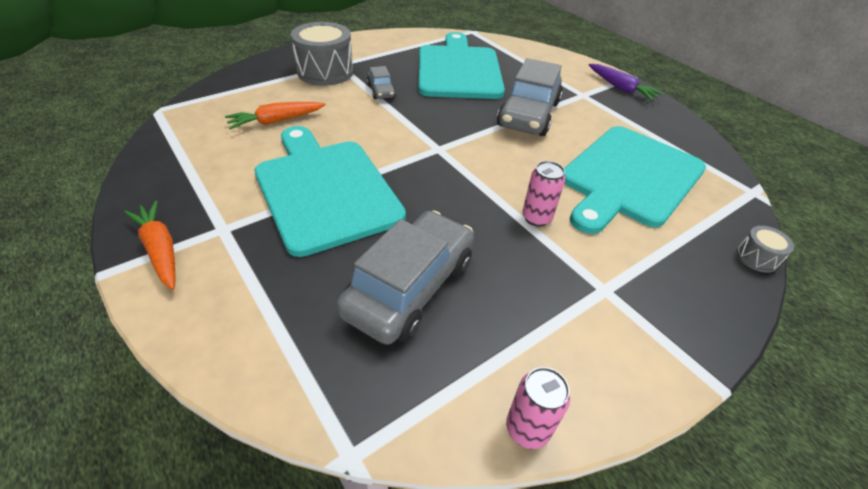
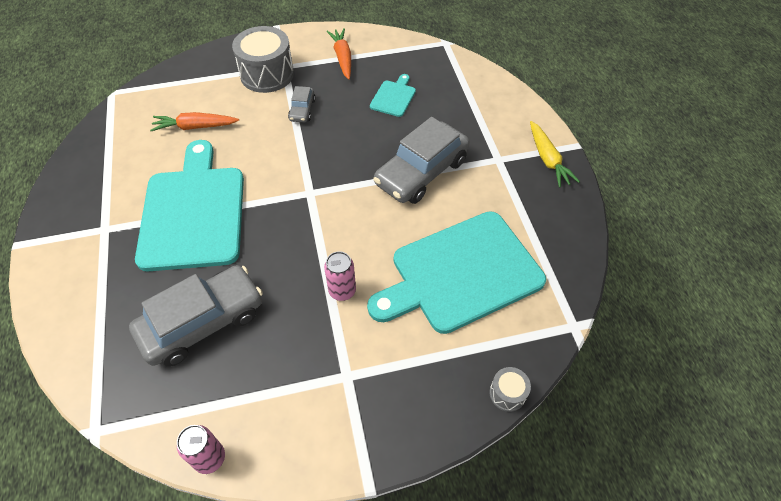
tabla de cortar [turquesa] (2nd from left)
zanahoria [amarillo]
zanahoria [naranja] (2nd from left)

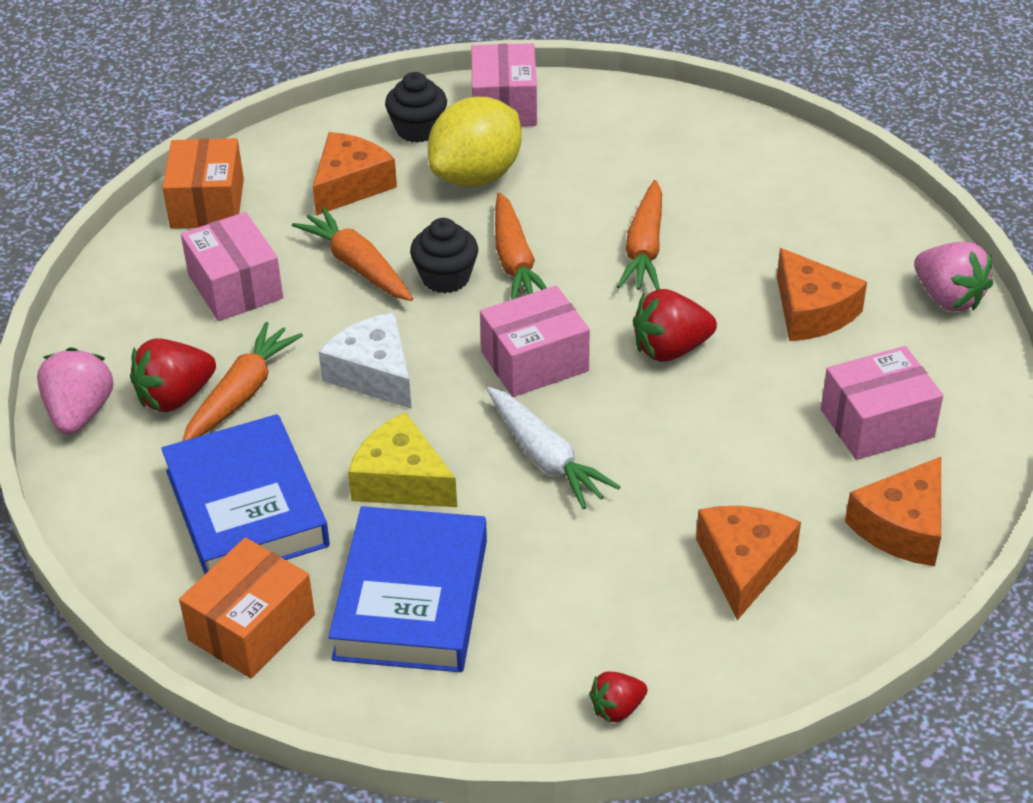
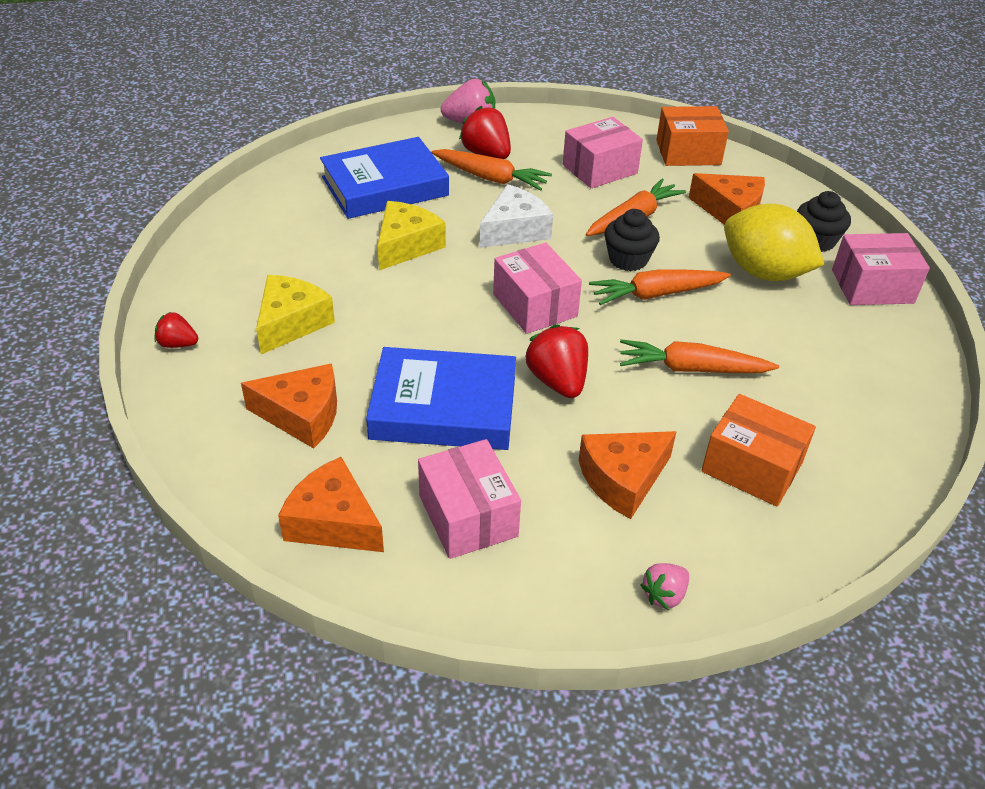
fresa [rosa] (2nd from left)
zanahoria [blanco]
libro [azul] (2nd from left)
caja [naranja] (2nd from left)
fresa [rojo] (1st from left)
queso [amarillo] (1st from left)

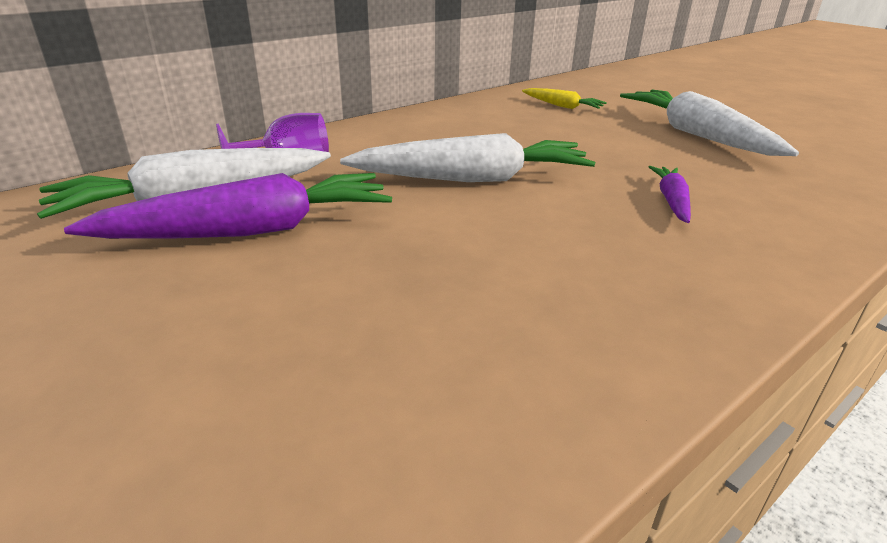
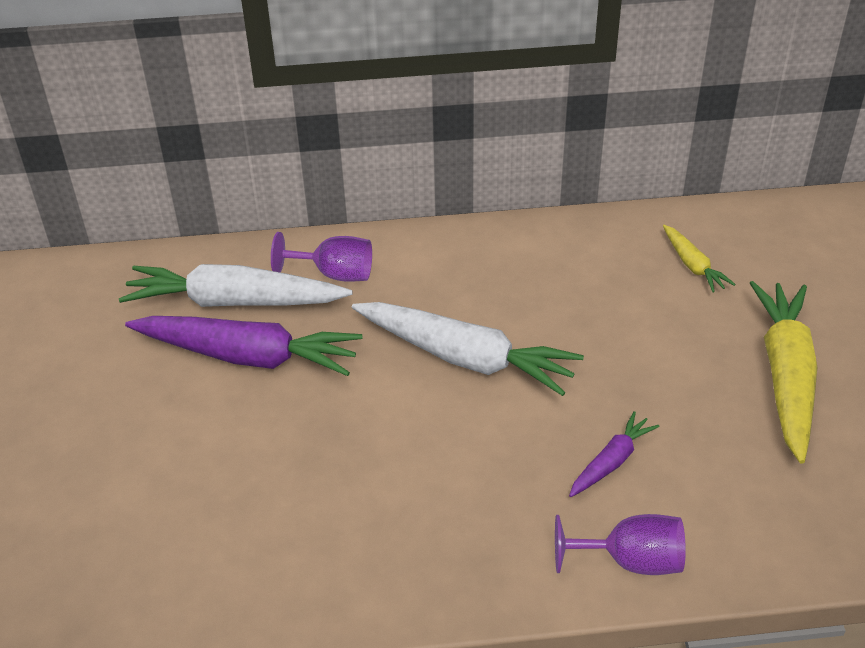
zanahoria [amarillo] (2nd from left)
copa [morado] (2nd from left)

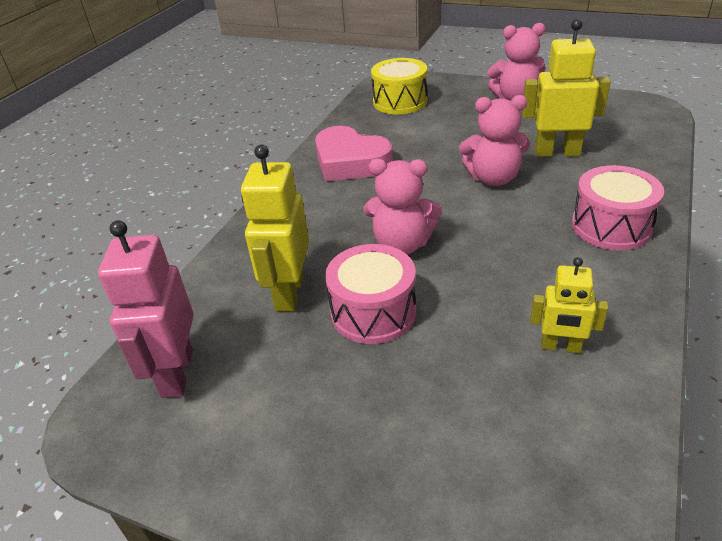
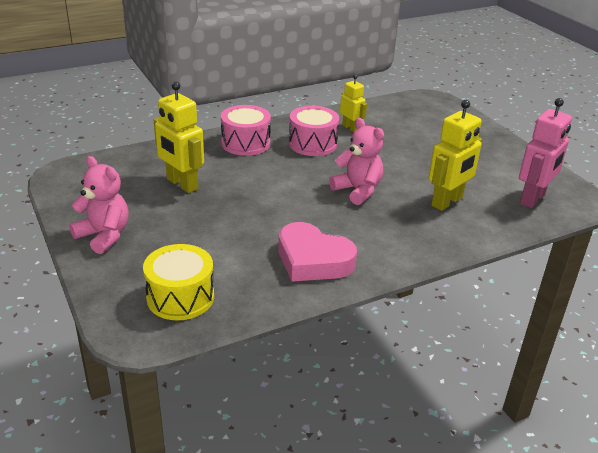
osito [rosa] (2nd from left in the first image)
corazón [rosa]
tambor [rosa] (2nd from left)

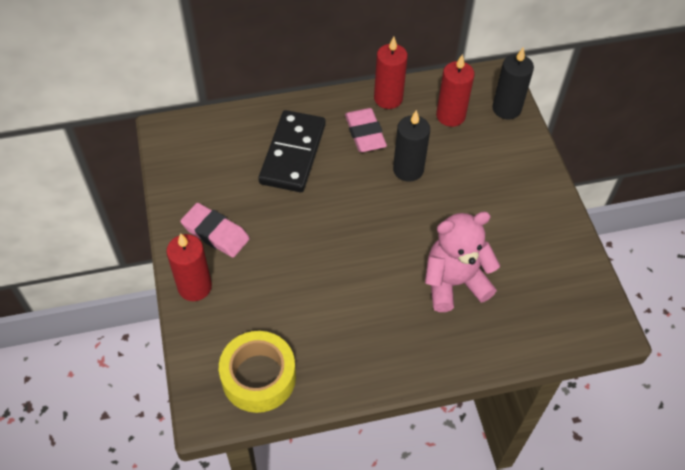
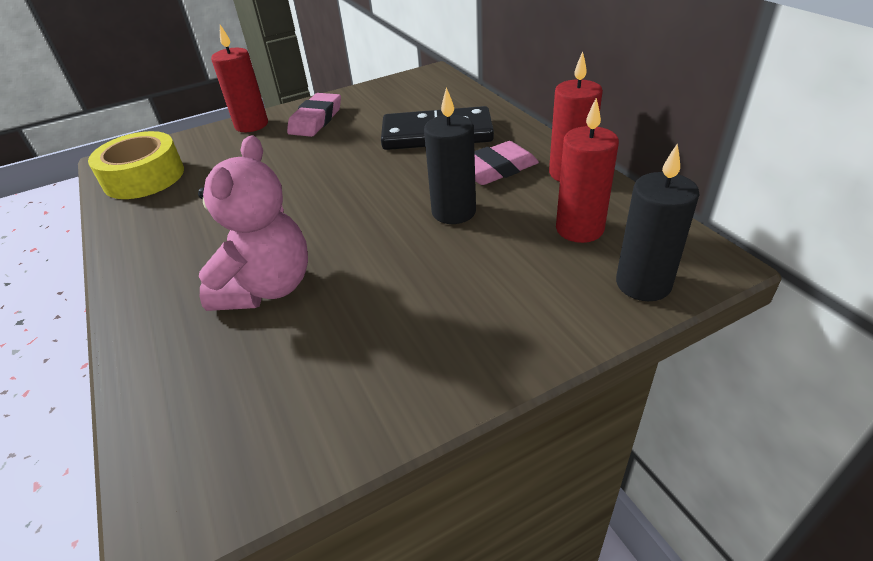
osito [rosa]

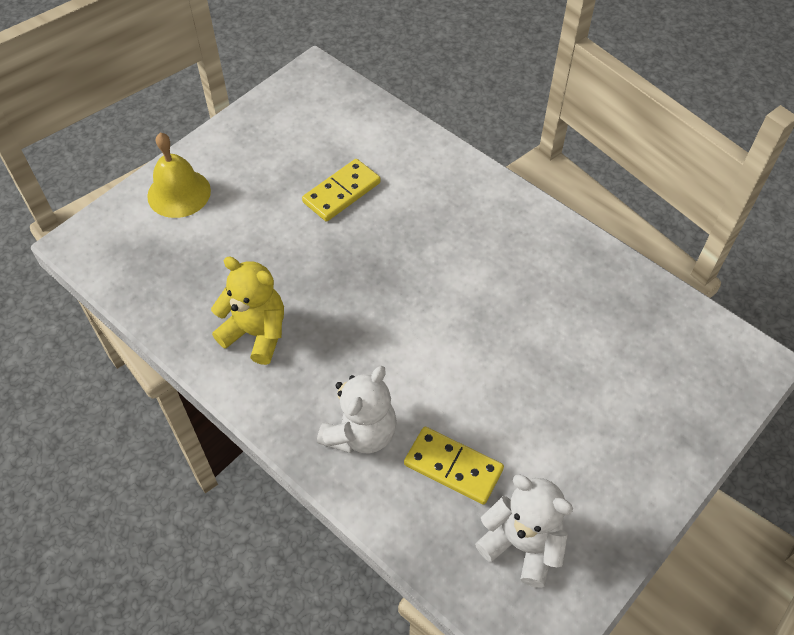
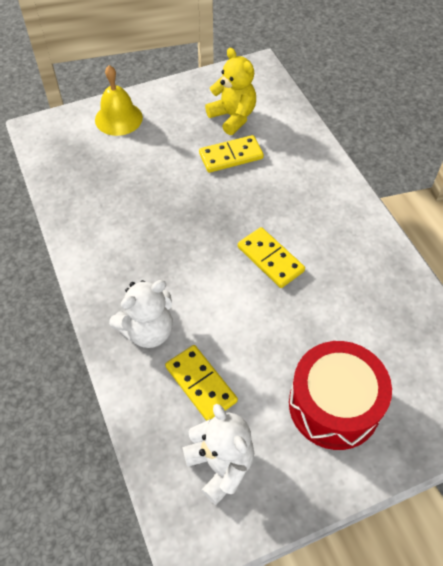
osito [amarillo]
ficha de dominó [amarillo] (3rd from left)
tambor [rojo]

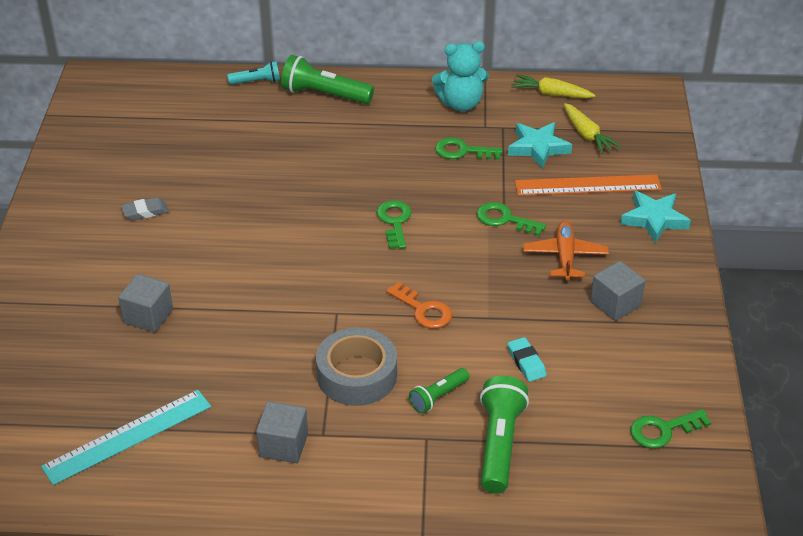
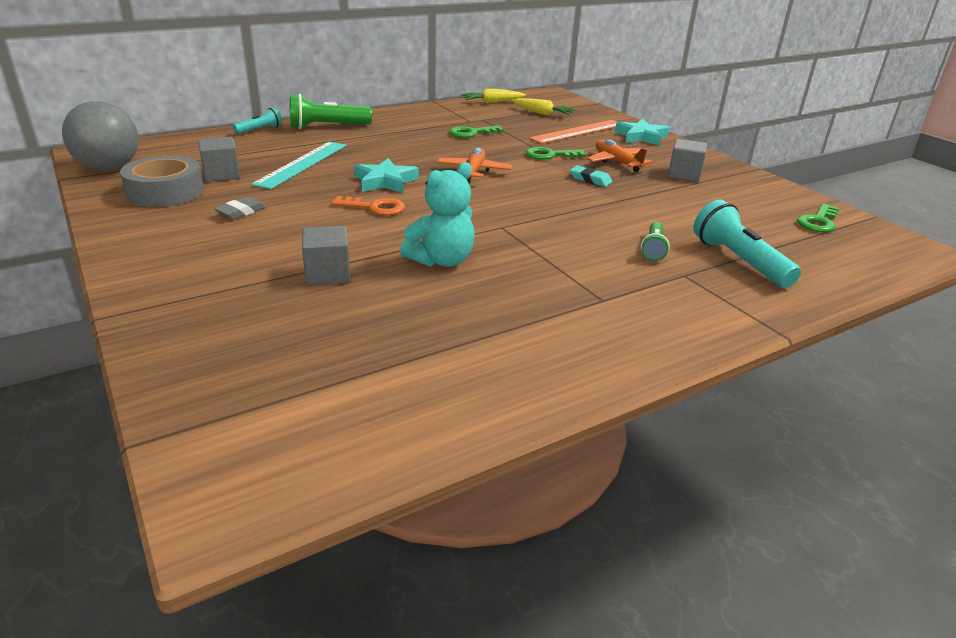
osito [turquesa]
estrella [turquesa] (1st from left)
avión [naranja] (1st from left)
llave [naranja]
cinta adhesiva [gris]
goma de borrar [turquesa]
lámpara de mano [turquesa] (2nd from left)
regla [turquesa]
cubo [gris] (1st from left)
pelota [gris]

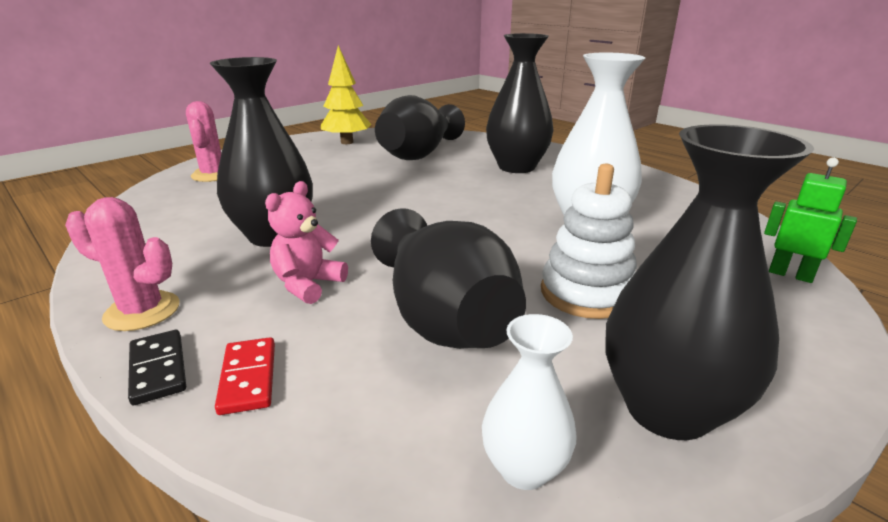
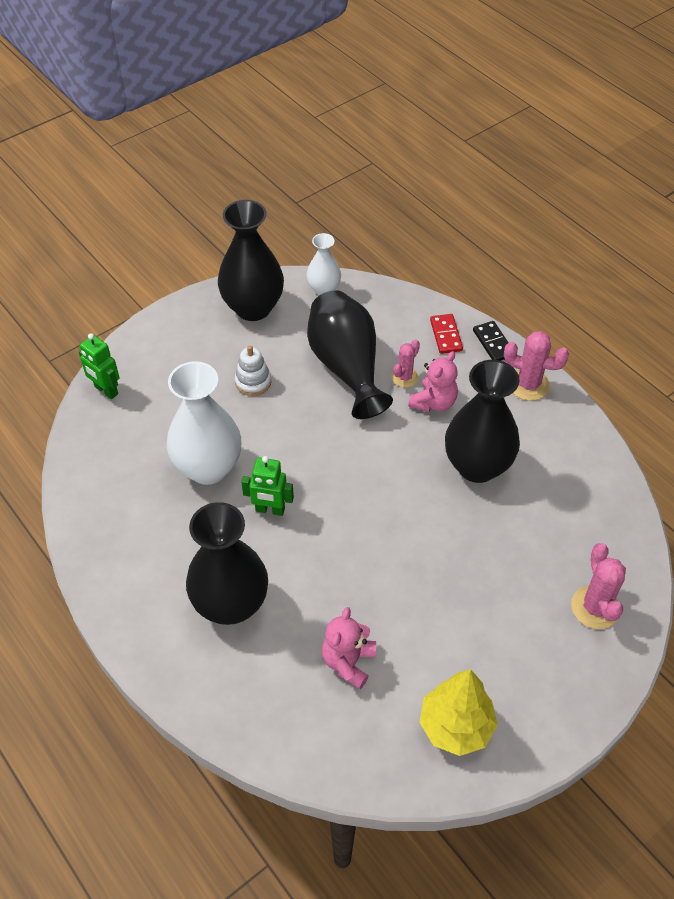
osito [rosa] (1st from left)
juguete apilable [blanco]
cactus [rosa] (1st from left)
robot [verde] (2nd from left)

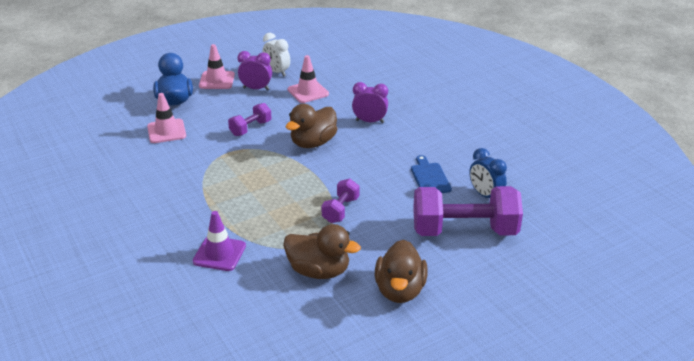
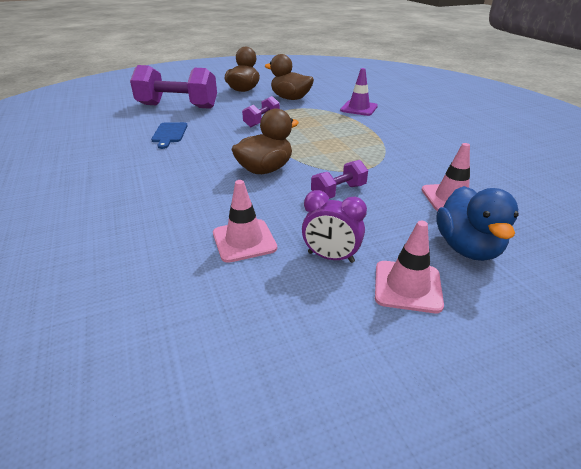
despertador [blanco]
despertador [morado] (2nd from left in the first image)
despertador [azul]

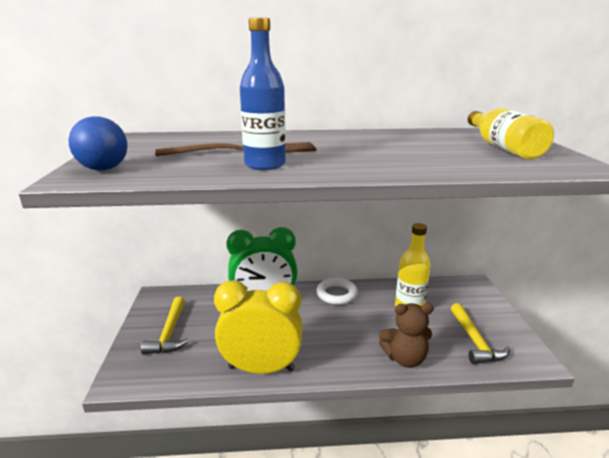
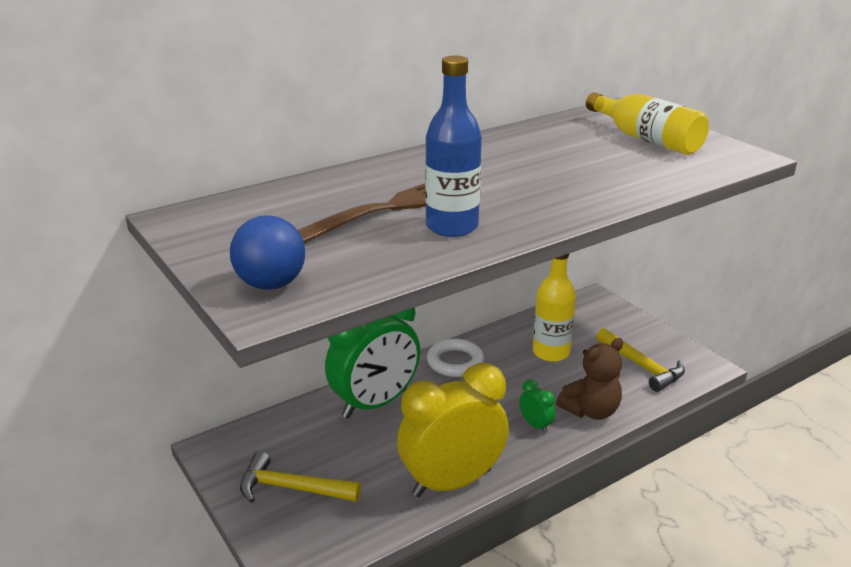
martillo [amarillo] (1st from left)
despertador [verde] (2nd from left)

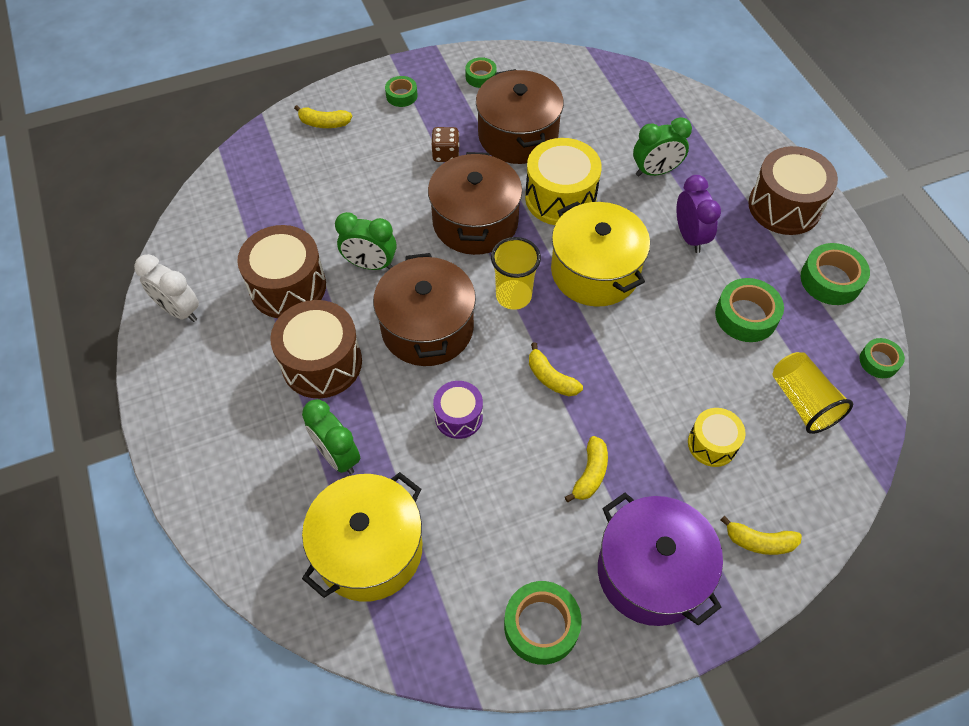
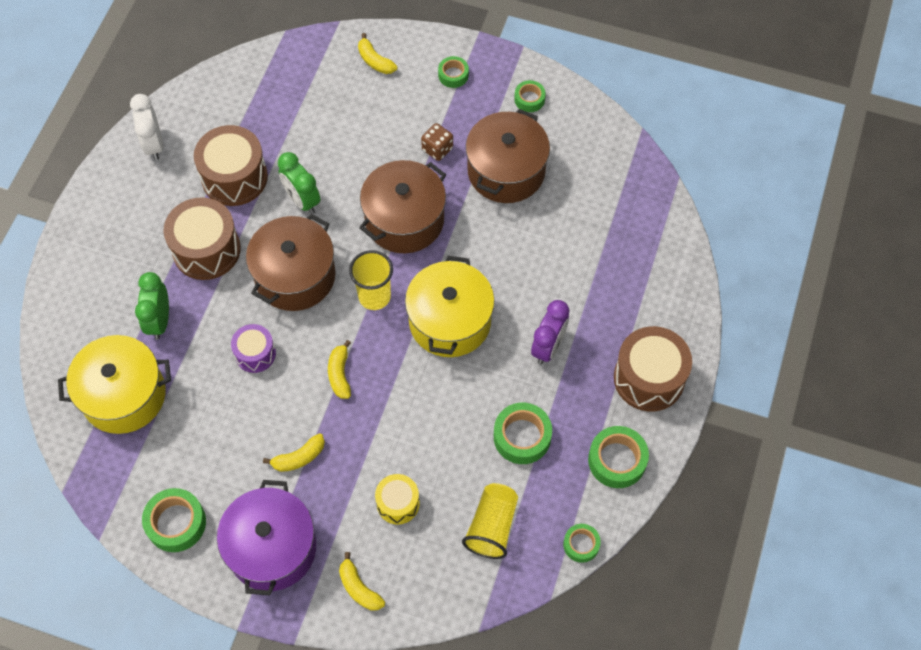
despertador [verde] (3rd from left in the first image)
tambor [amarillo] (1st from left in the first image)

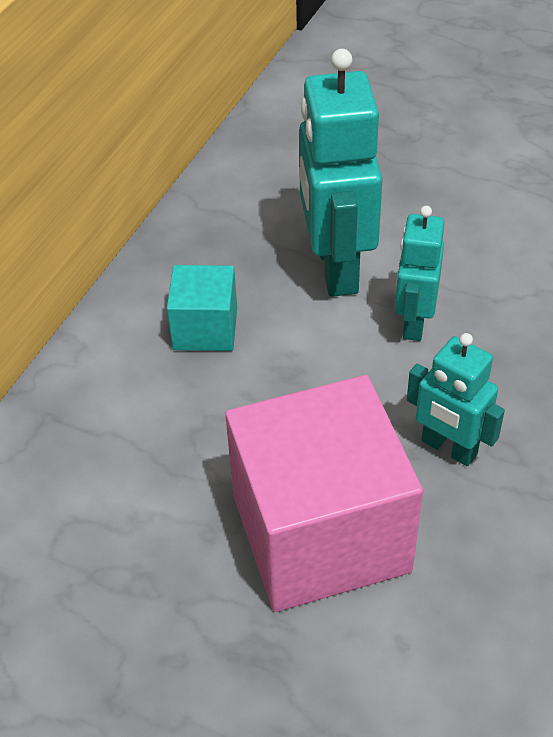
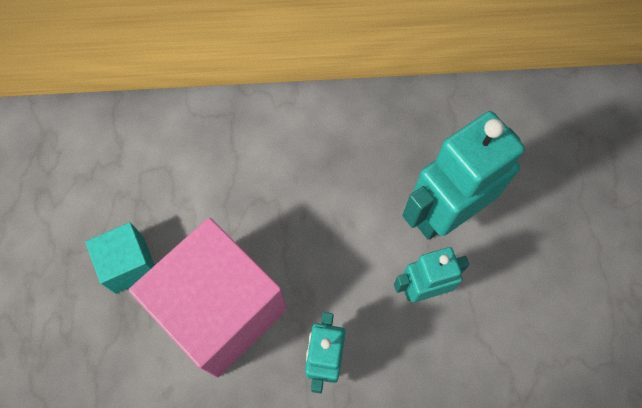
cubo [turquesa]

